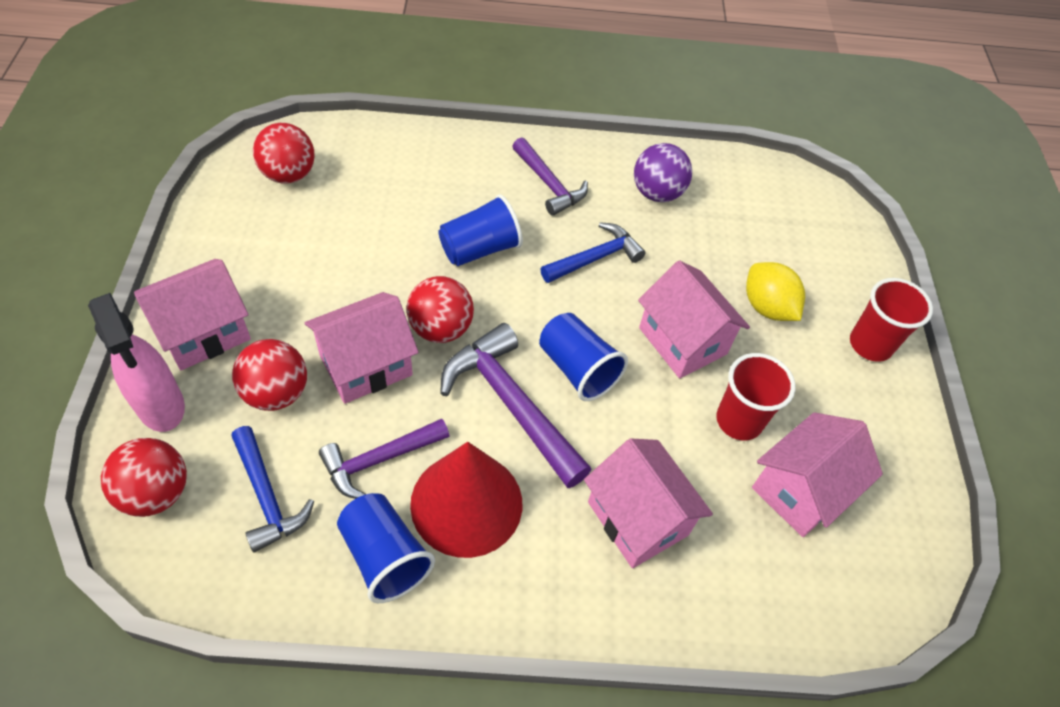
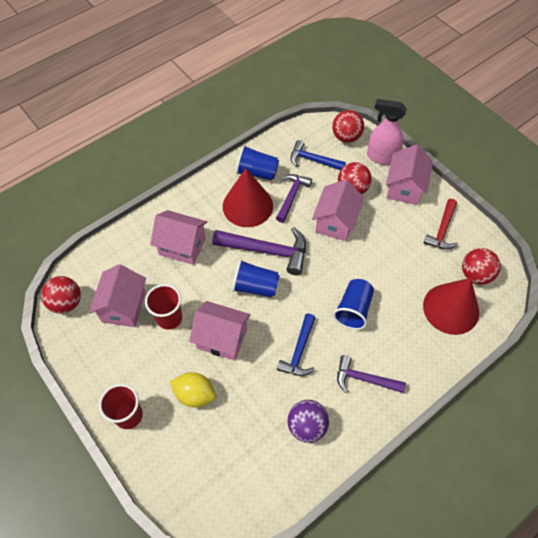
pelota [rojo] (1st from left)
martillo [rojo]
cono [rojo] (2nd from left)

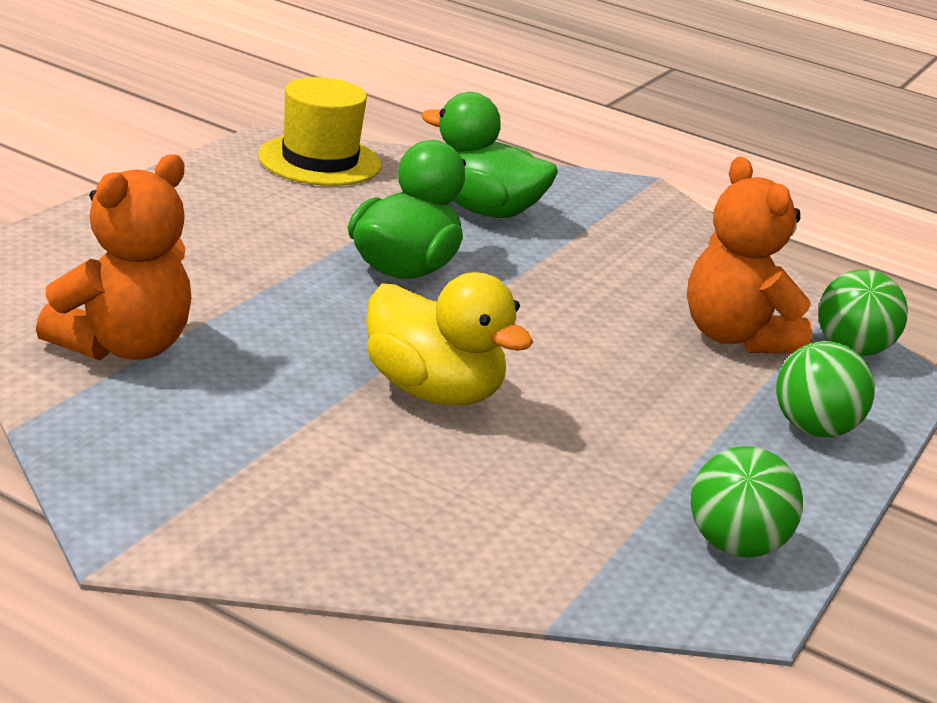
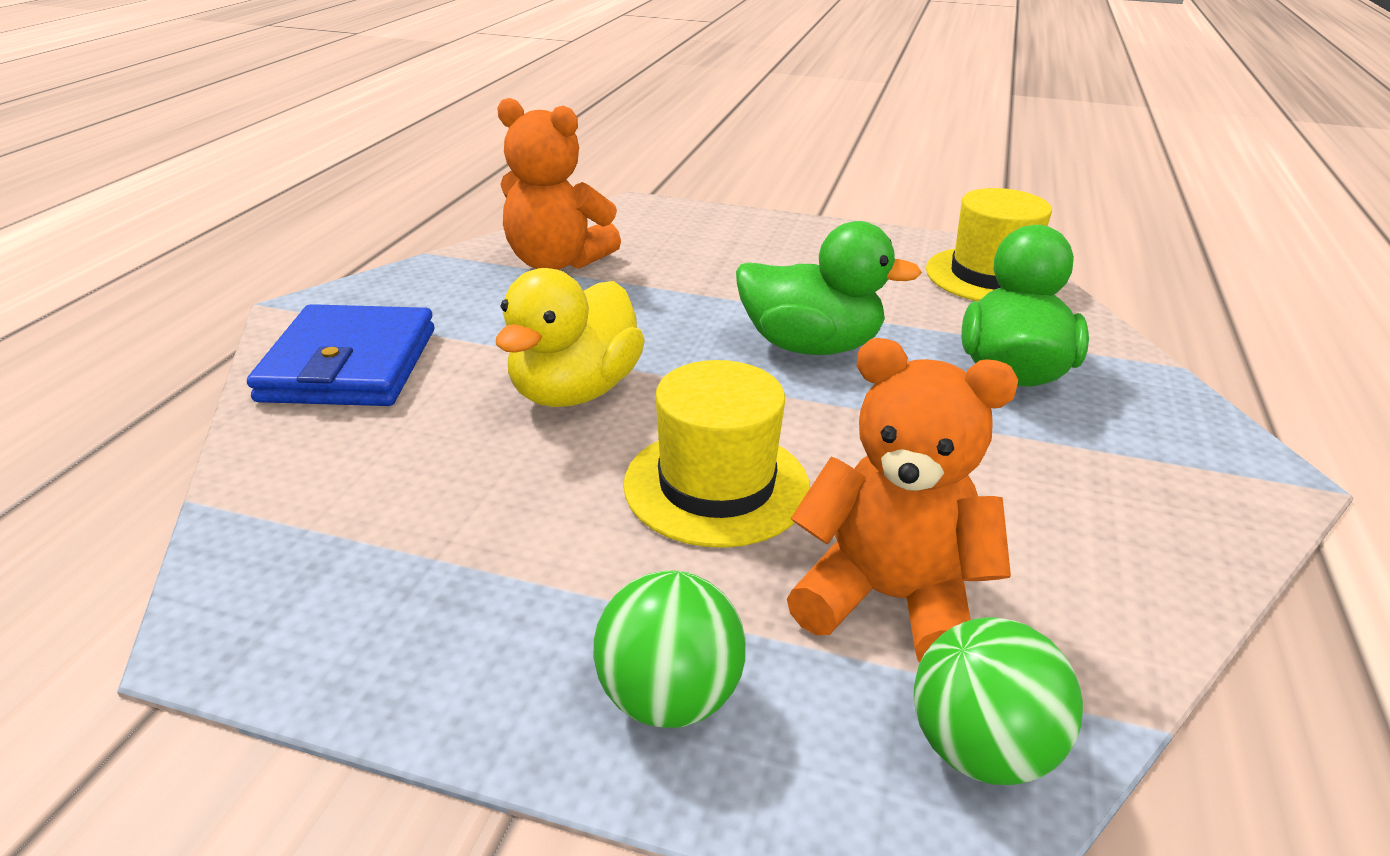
osito [naranja] (2nd from left)
pelota [verde] (1st from left in the first image)
cartera [azul]
sombrero [amarillo] (1st from left)

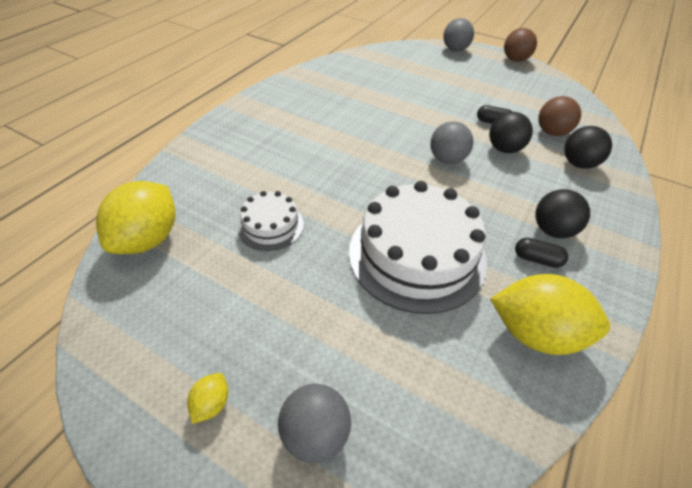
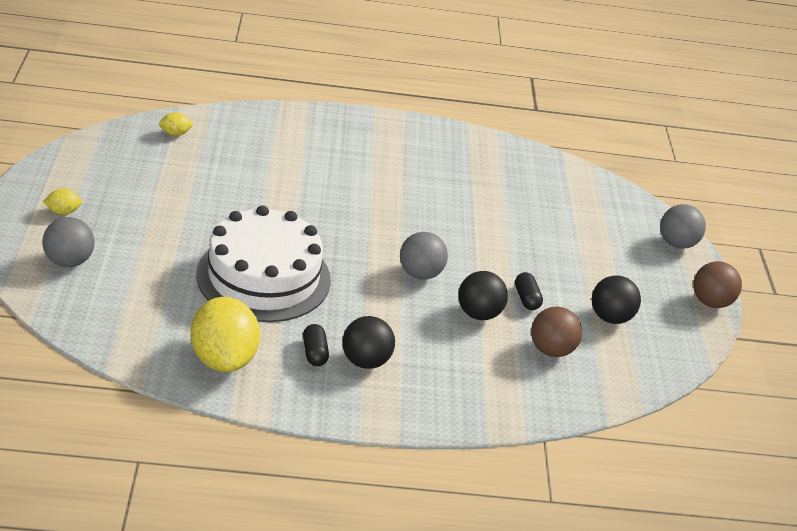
pelota [negro] (3rd from left)
limón [amarillo] (2nd from left)
tarta [blanco] (1st from left in the first image)

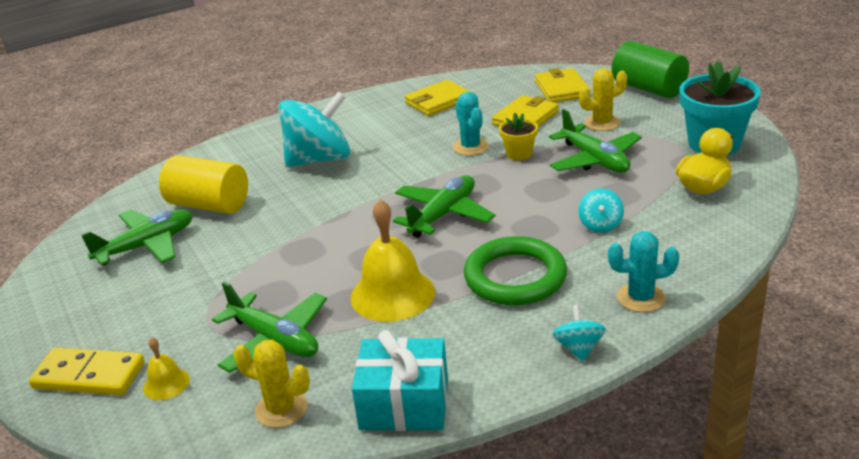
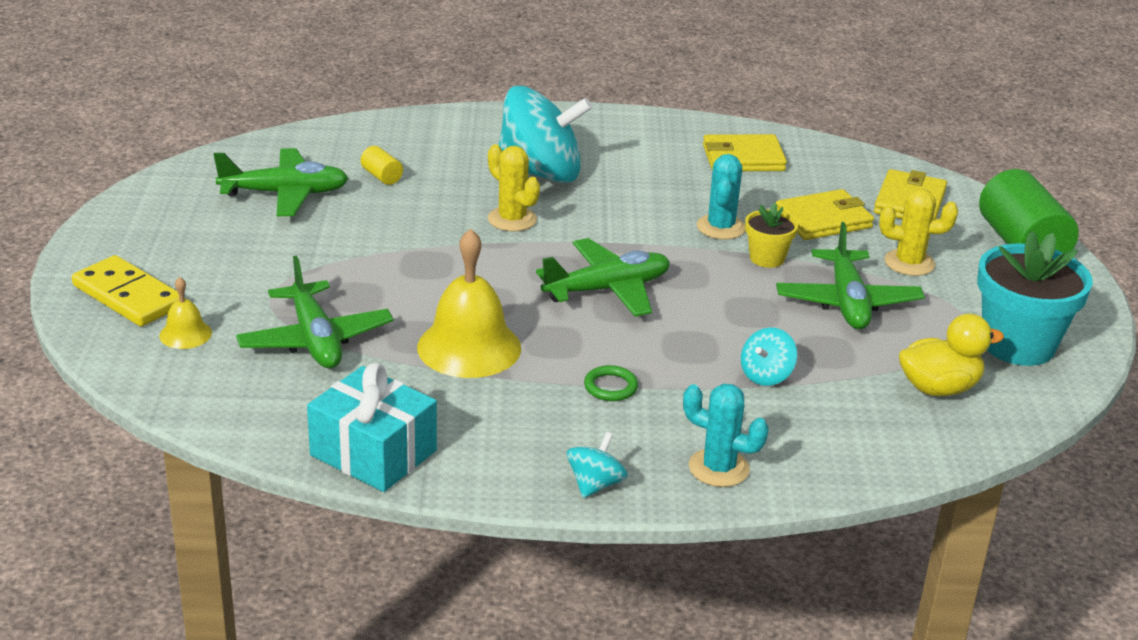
cilindro [amarillo]
anillo [verde]
cactus [amarillo] (1st from left)

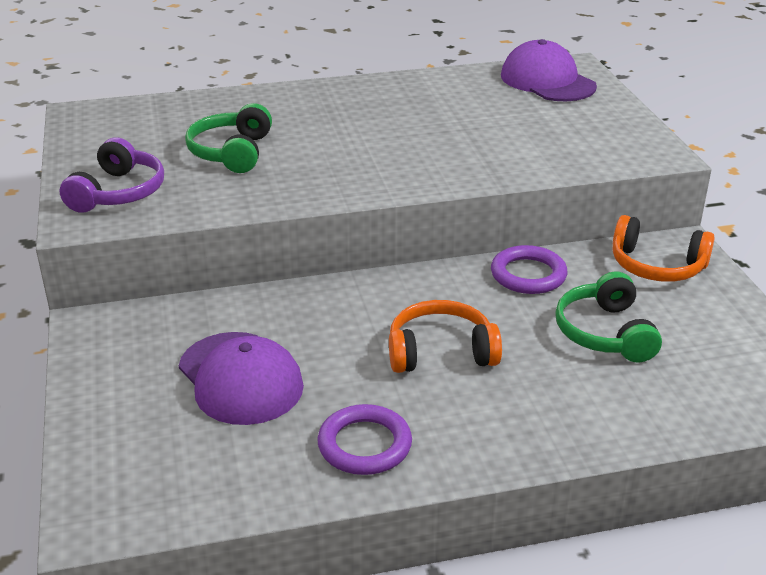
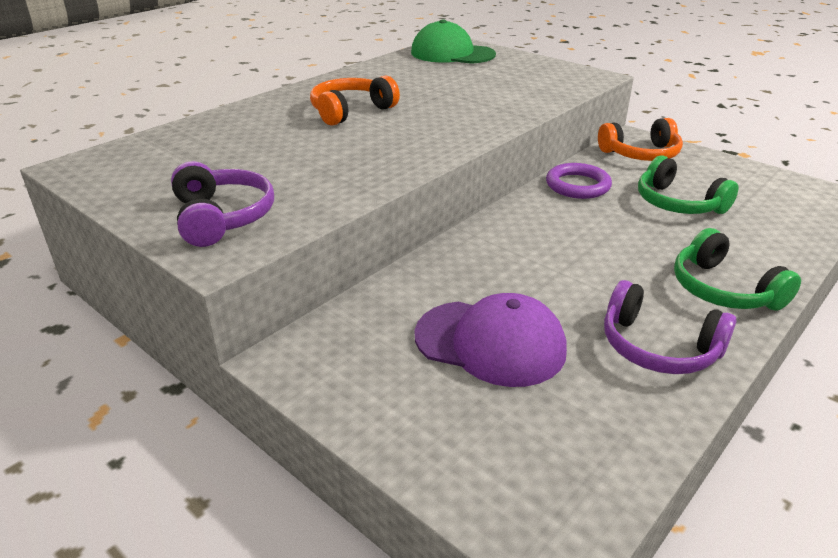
gorra [verde]
auriculares [verde] (2nd from left)
auriculares [naranja] (1st from left)
auriculares [morado] (2nd from left)

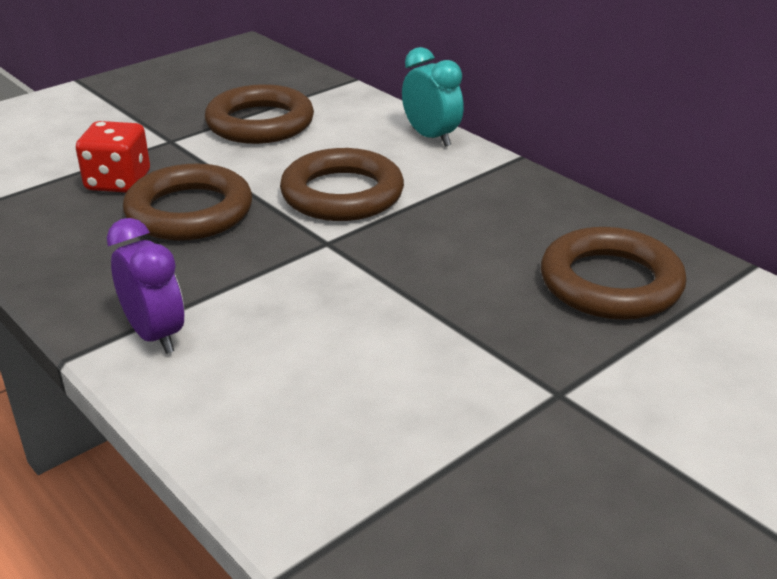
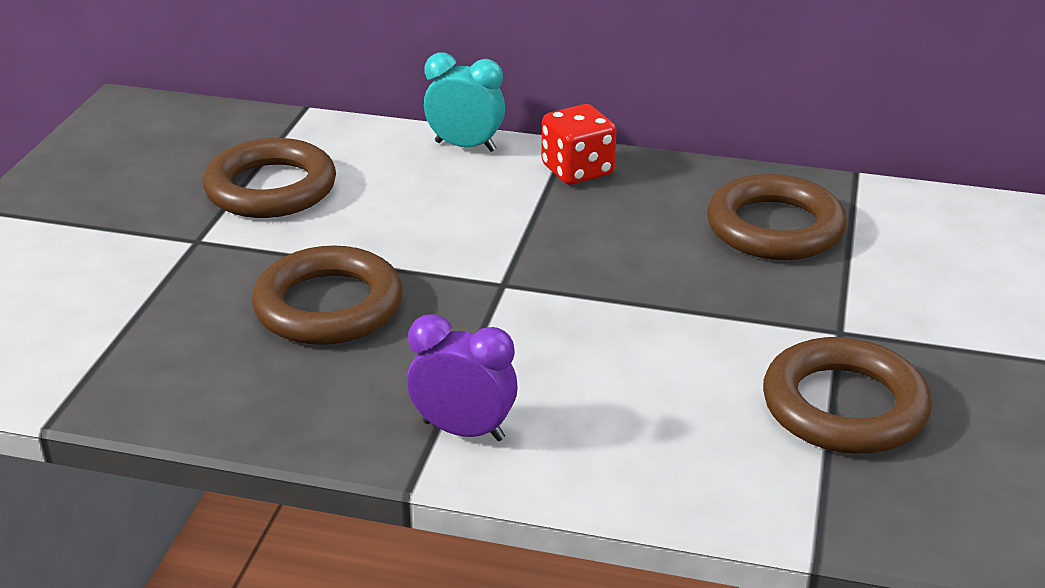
dado [rojo]
anillo [marrón] (4th from left)

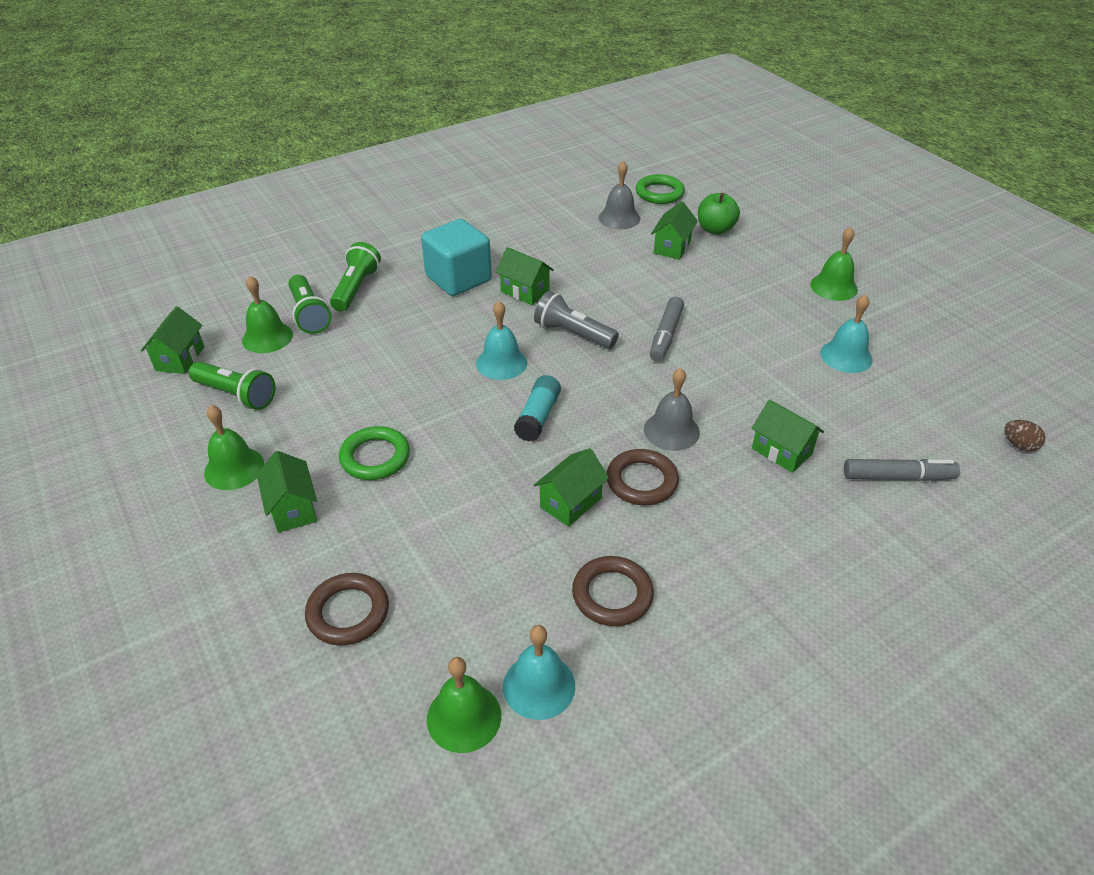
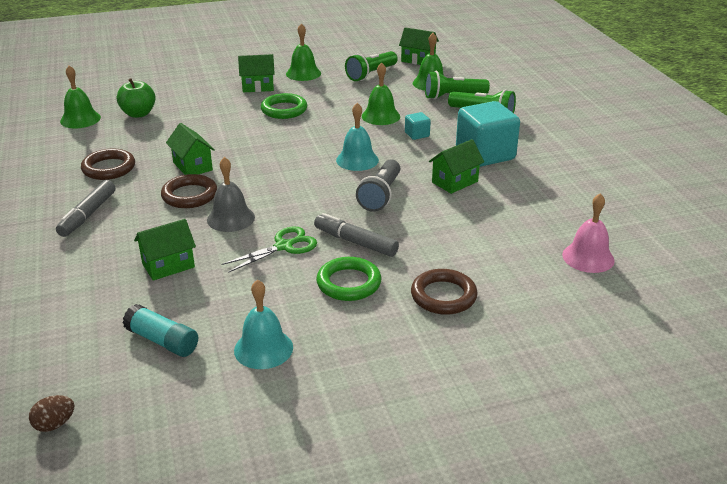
campana [rosa]
anillo [verde] (2nd from left)
manzana [verde]
casa [verde] (5th from left in the first image)
campana [verde] (3rd from left)
lámpara de mano [gris]
barra de pegamento [turquesa]
rotulador [gris] (1st from left)
anillo [marrón] (3rd from left)
campana [turquesa] (2nd from left in the first image)
cubo [turquesa] (1st from left)
tijeras [verde]

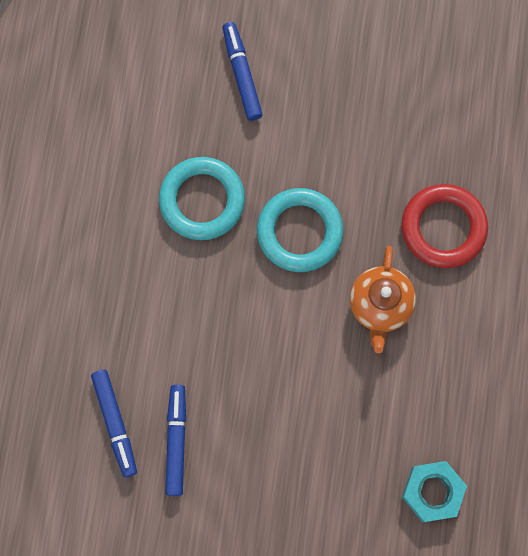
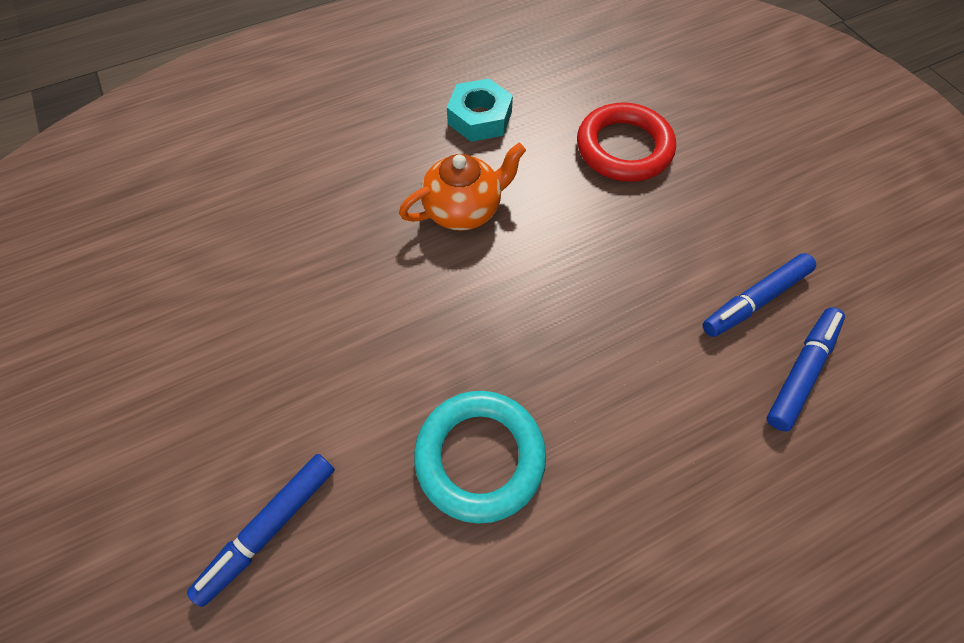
anillo [rojo]
anillo [turquesa] (2nd from left in the first image)
tuerca [turquesa]

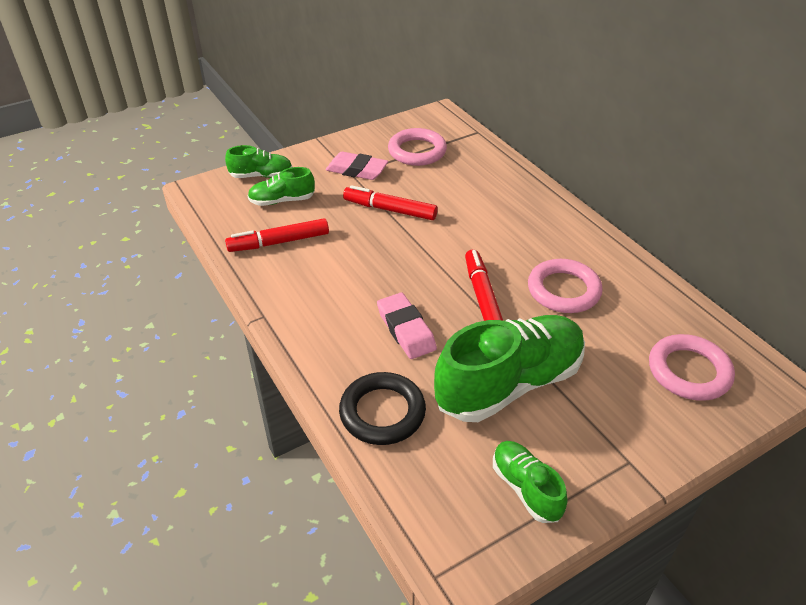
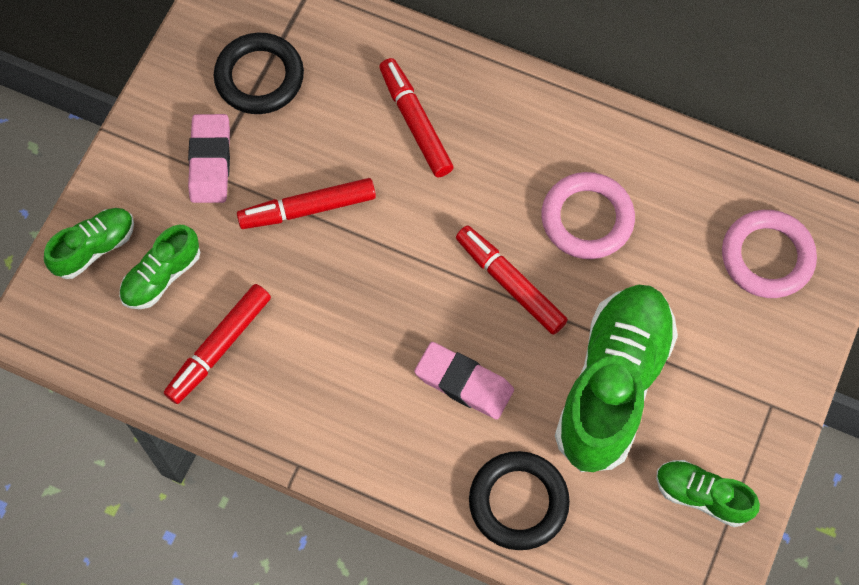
anillo [negro] (1st from left)
goma de borrar [rosa] (1st from left)
rotulador [rojo] (3rd from left)

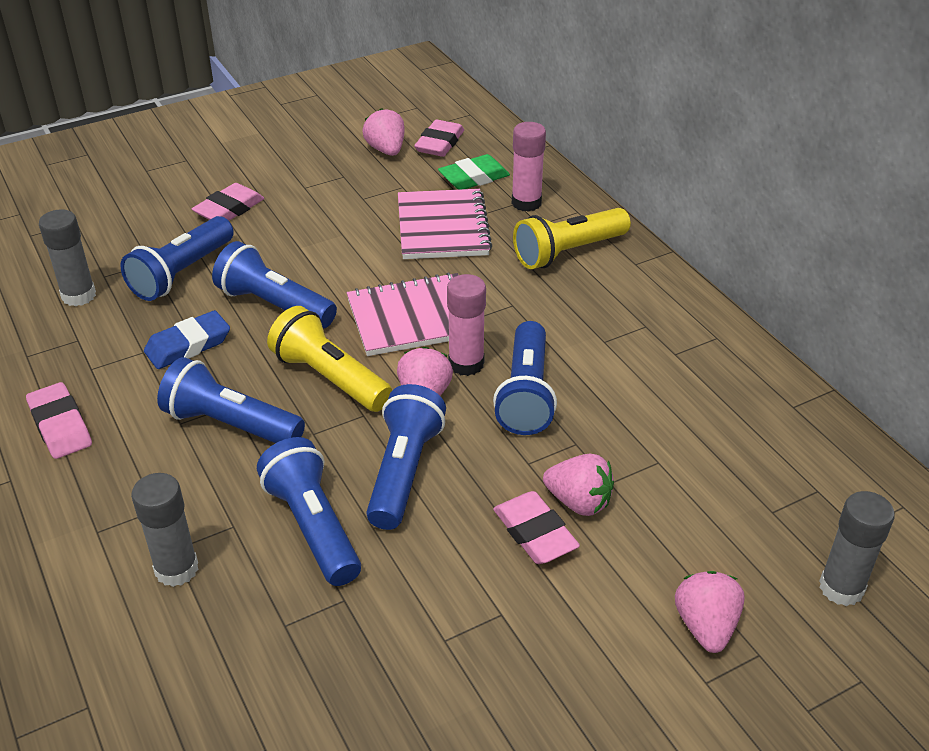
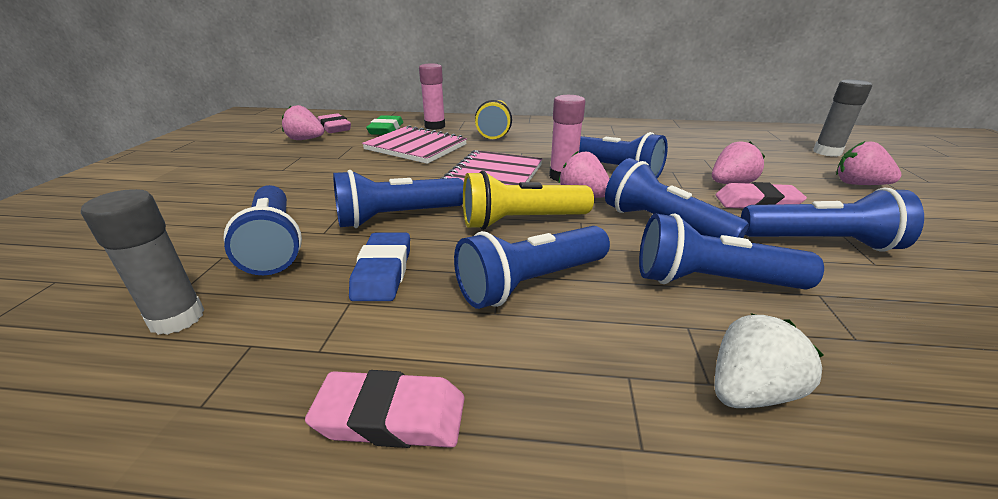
goma de borrar [rosa] (2nd from left in the first image)
fresa [blanco]
lámpara de mano [azul] (7th from left)

